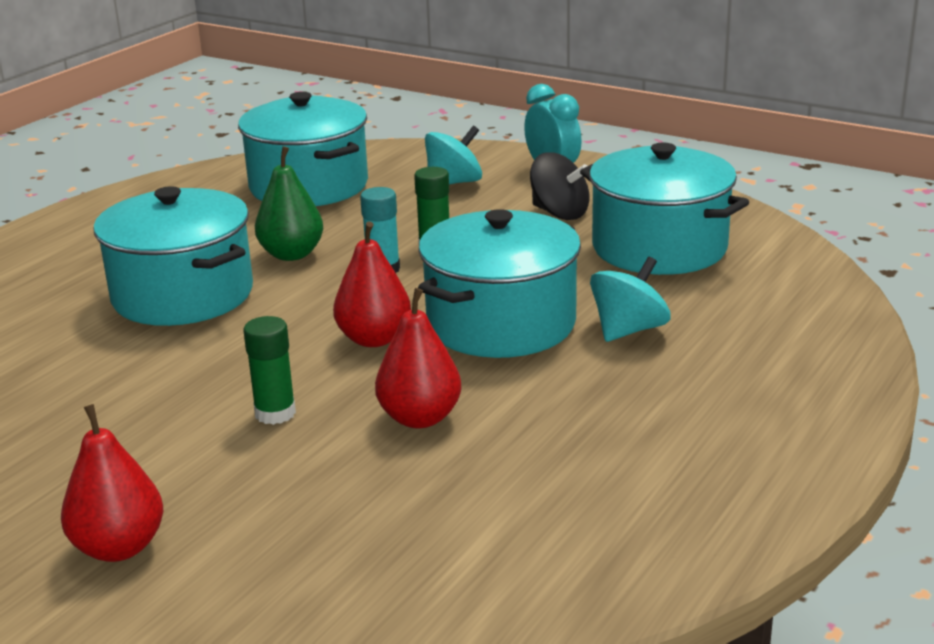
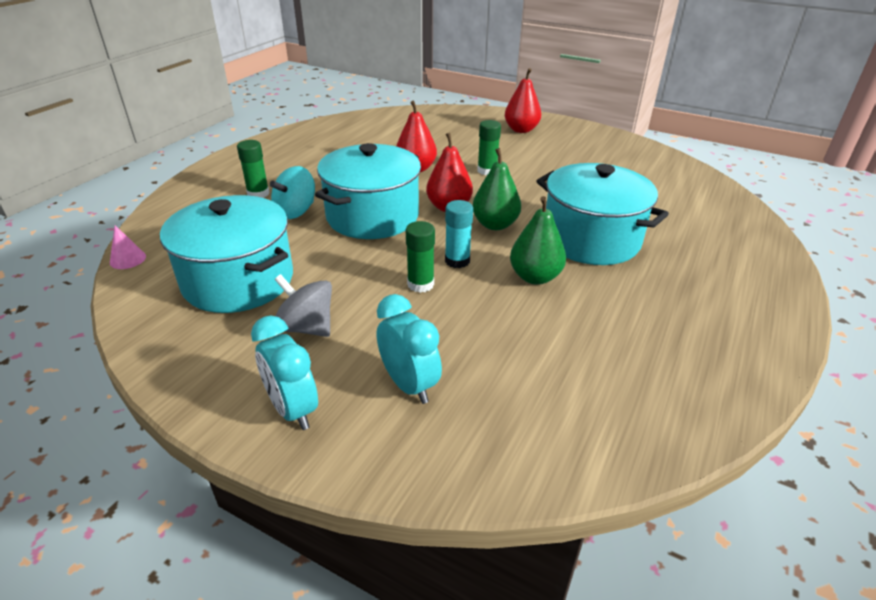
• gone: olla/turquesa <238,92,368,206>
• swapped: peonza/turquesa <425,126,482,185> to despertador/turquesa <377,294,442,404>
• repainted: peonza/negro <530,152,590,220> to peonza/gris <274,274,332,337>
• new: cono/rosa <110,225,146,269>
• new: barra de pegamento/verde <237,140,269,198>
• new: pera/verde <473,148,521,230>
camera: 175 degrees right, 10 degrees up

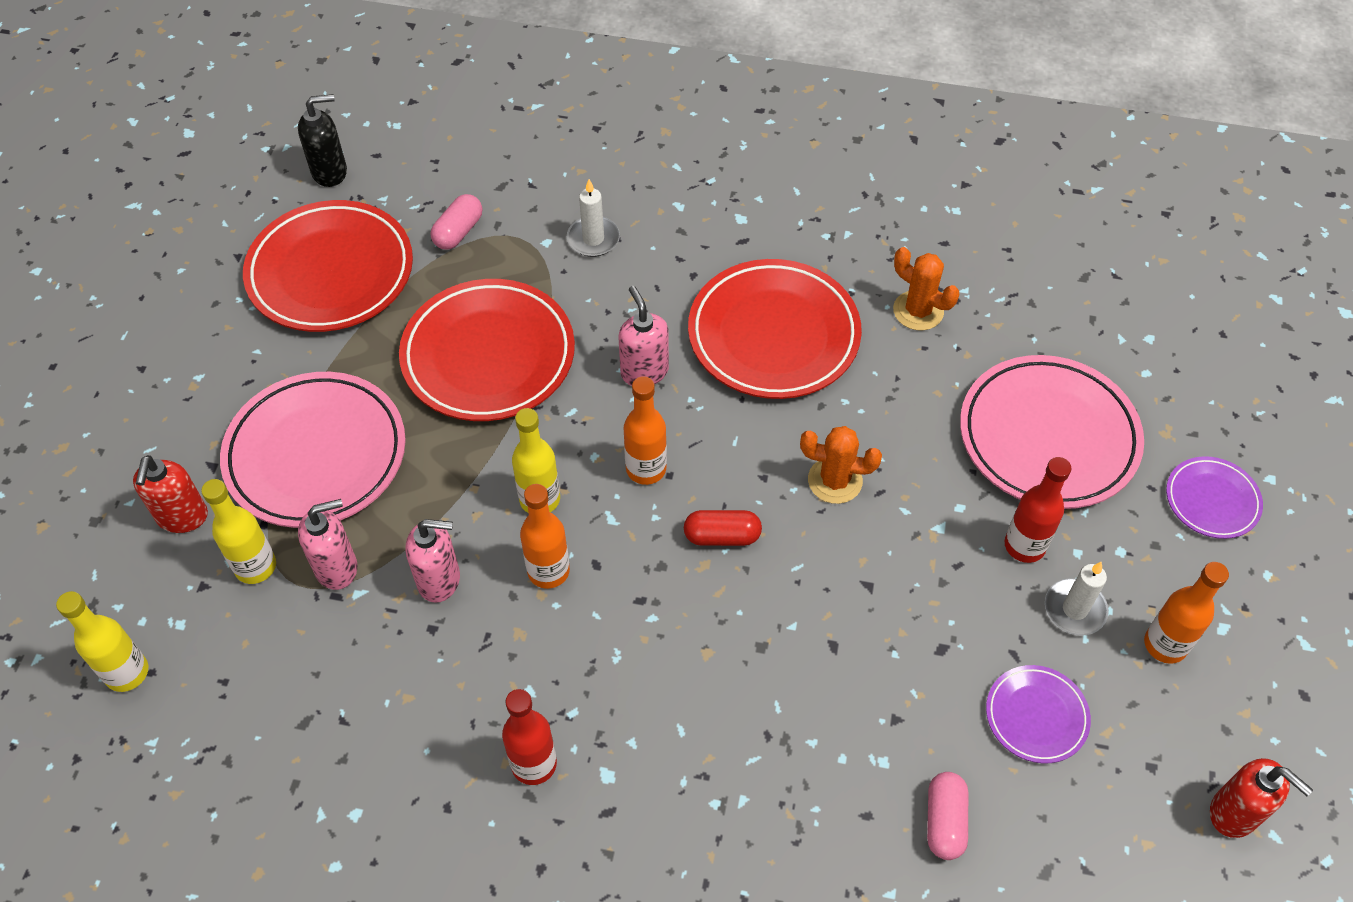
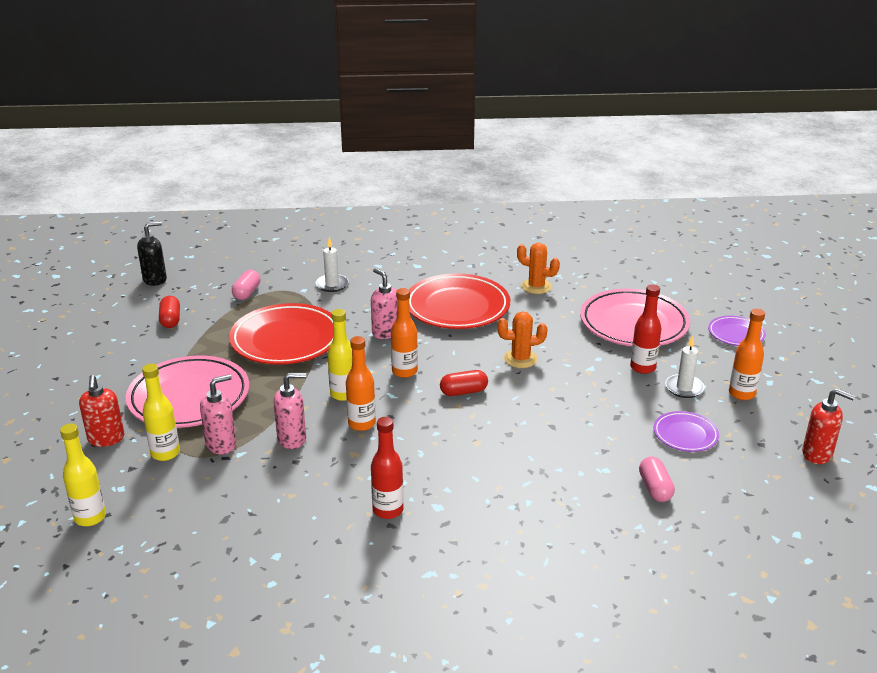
• swapped: plato/rojo <243,200,413,332> to cápsula/rojo <159,296,180,328>
camera: 15 degrees left, 25 degrees down

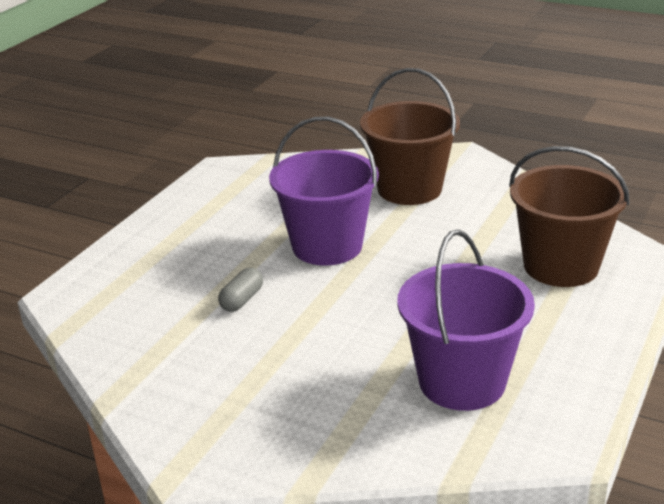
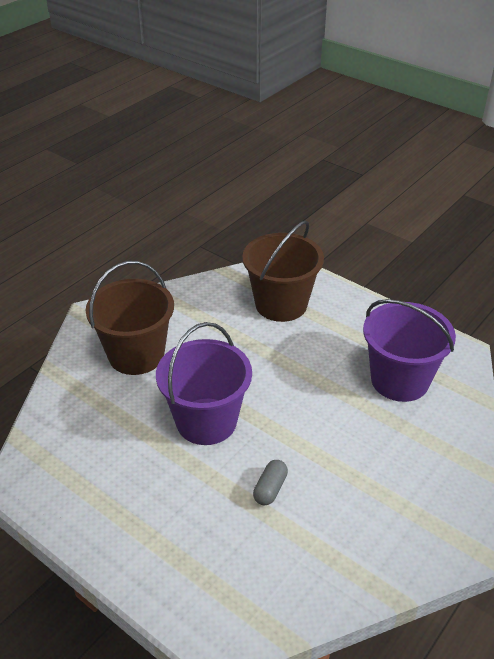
• rotated: cápsula/gris <218,268,263,312> = <253,460,288,505> 75 degrees clockwise
camera: 80 degrees left, 10 degrees up

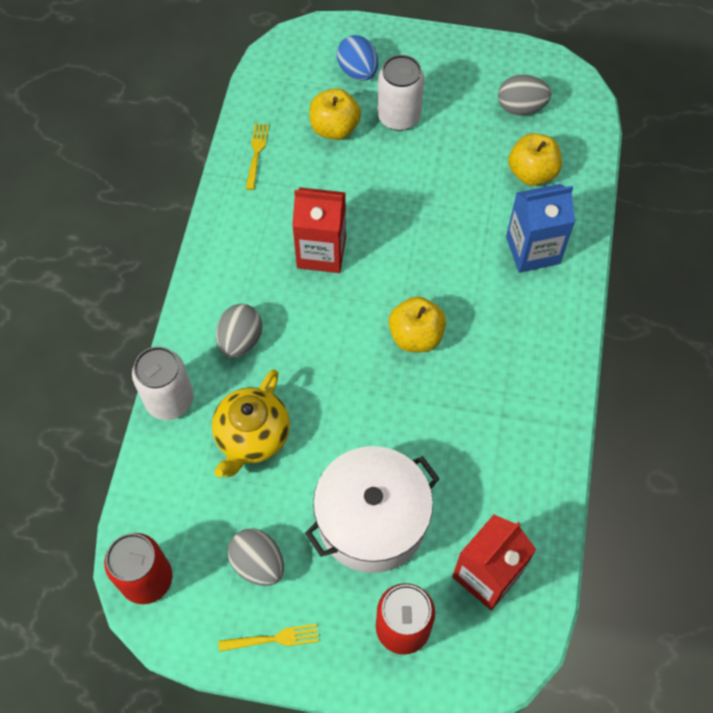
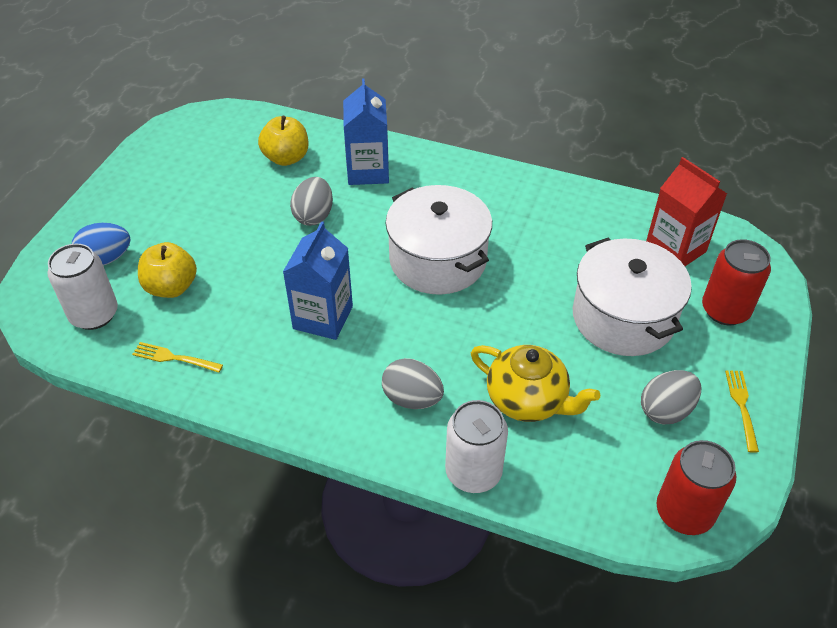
• repainted: cartón de leche/rojo <292,187,346,273> to cartón de leche/azul <283,221,353,340>
• shifted: lata/blanco <377,55,424,131> to <47,244,118,330>
• swapped: manzana/amarillo <388,296,446,352> to olla/blanco <386,185,492,295>
• shifted: huevo/gris <498,75,551,115> to <290,177,333,226>
camera: 80 degrees left, 15 degrees down

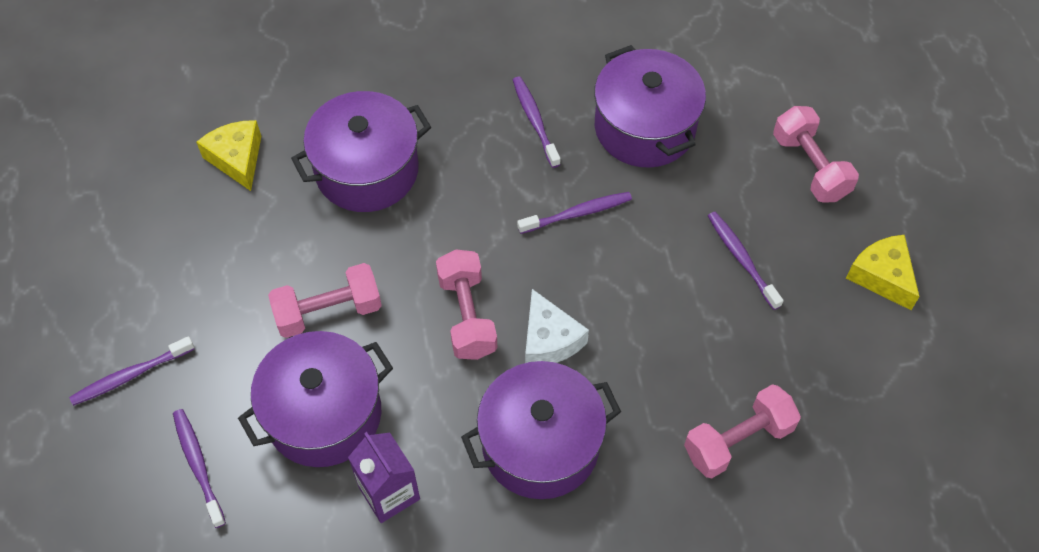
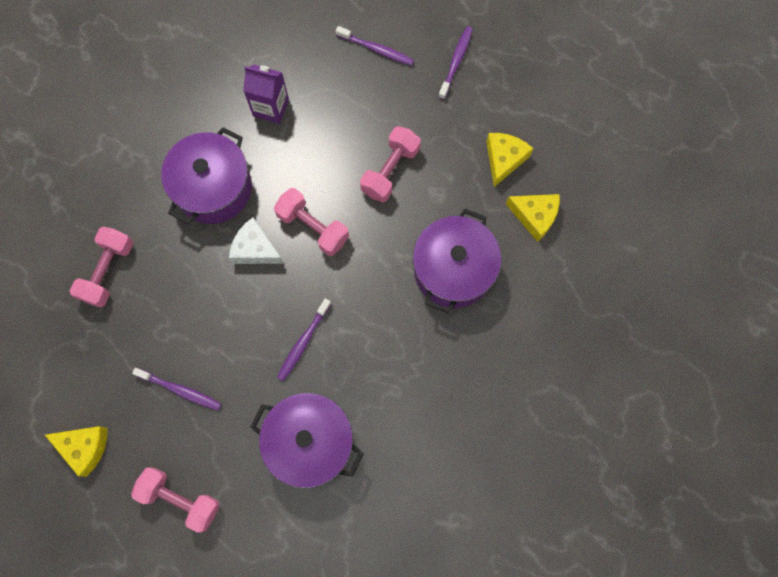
• gone: olla/morado <238,331,393,467>
• gone: cepillo de dientes/morado <513,77,561,168>
• new: queso/amarillo <486,133,533,187>
camera: 140 degrees right, 15 degrees up

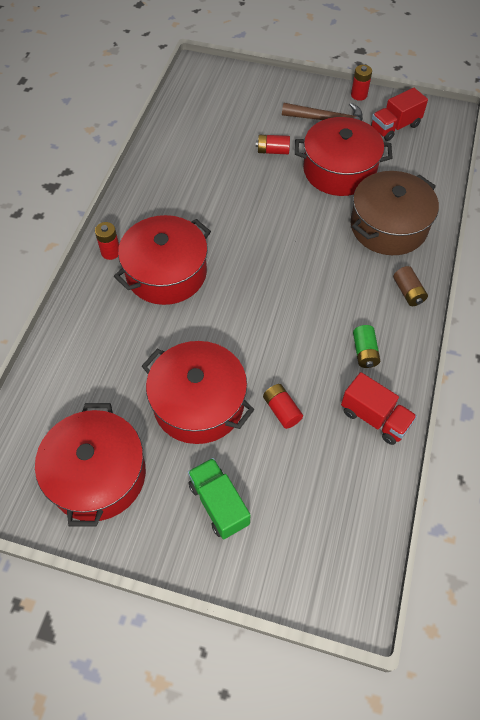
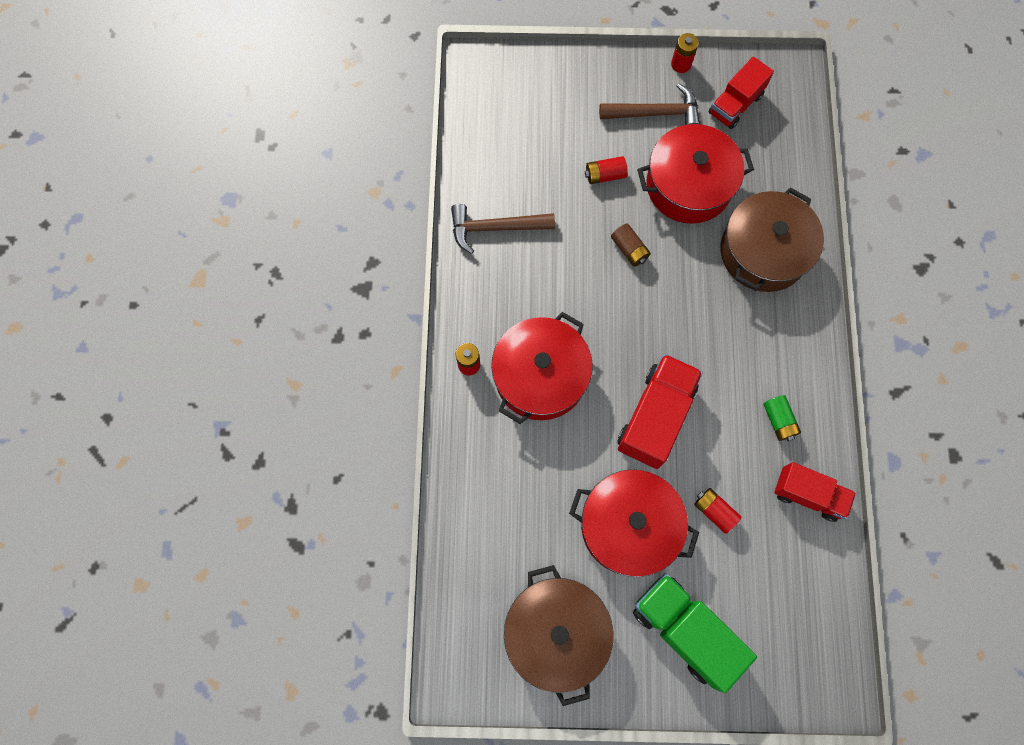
• repainted: olla/rojo <35,403,146,527> to olla/marrón <504,565,613,706>
• scaled: camión/verde <188,458,250,539> = <633,573,757,693> x1.51
• shifted: pila/marrón <393,266,428,306> to <611,224,651,267>
• new: martillo/marrón <451,204,555,254>
• new: camión/rojo <617,354,703,469>
camera: 15 degrees left, 15 degrees up

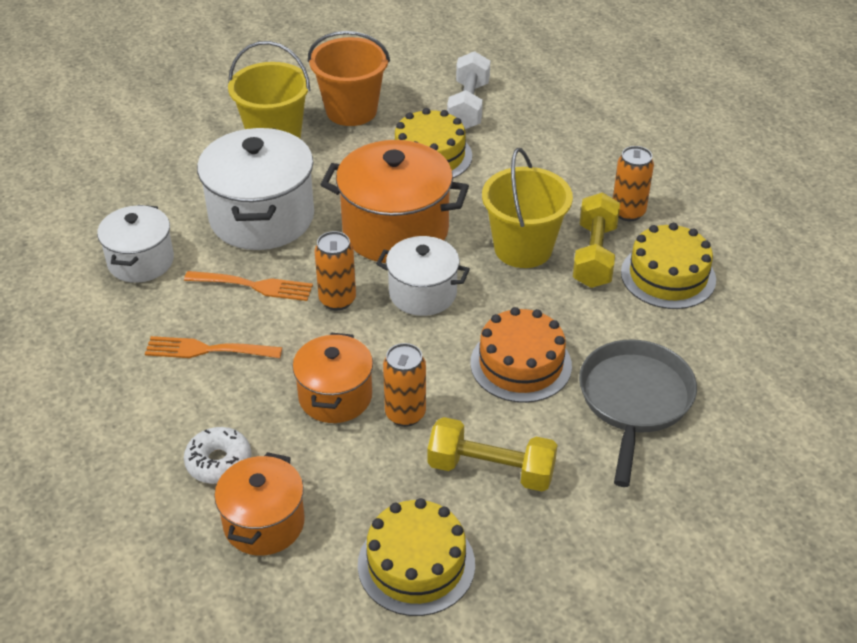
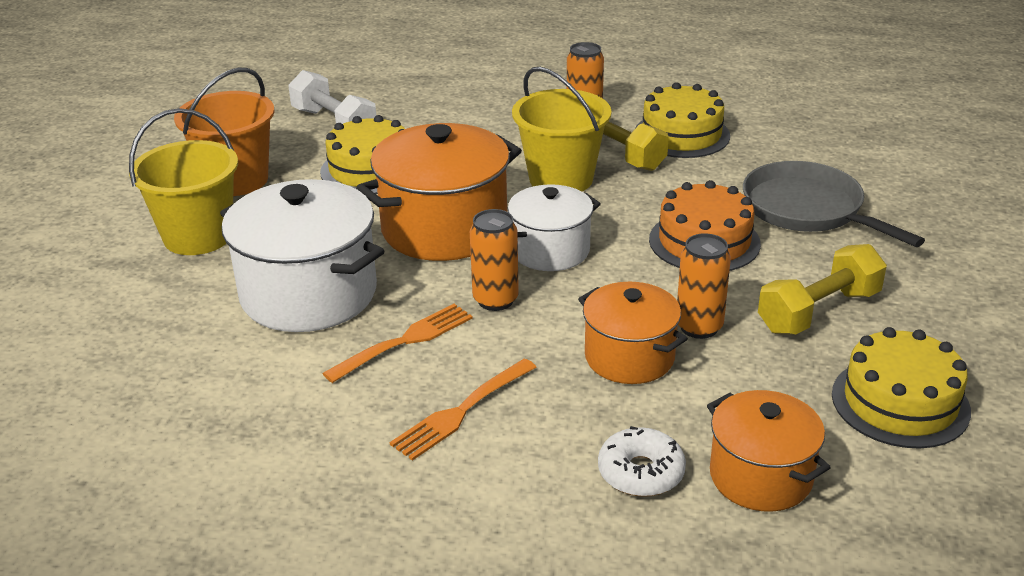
• gone: olla/blanco <97,205,174,283>
camera: 50 degrees left, 10 degrees down

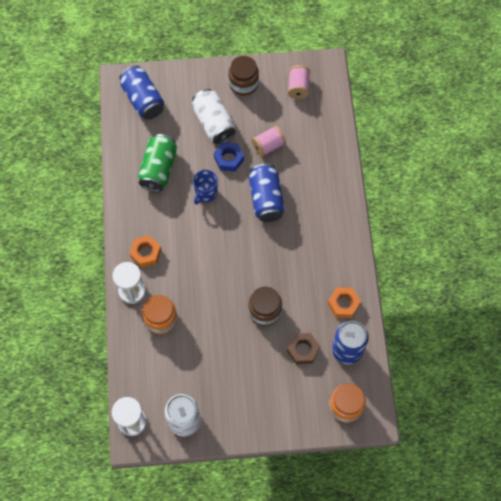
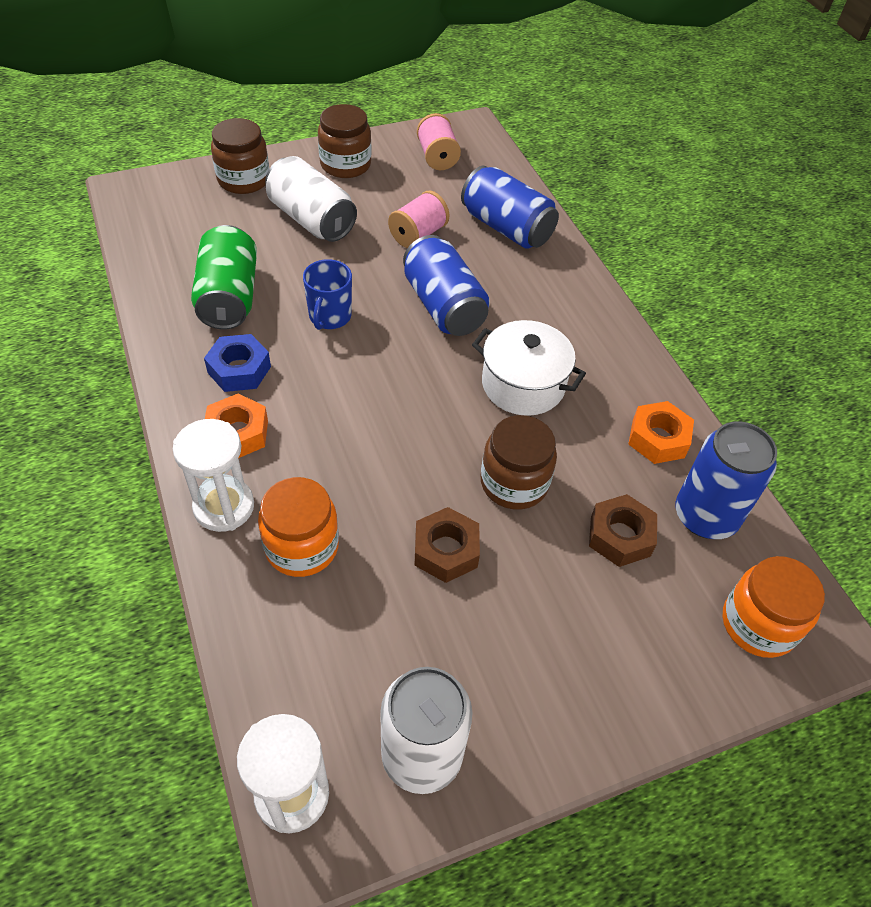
• shifted: lata/azul <119,66,164,119> to <461,166,559,249>
• shifted: tuerca/azul <214,142,244,172> to <204,334,271,392>
• new: tarro/marrón <211,118,269,194>
• new: tuerca/marrón <414,507,480,583>
• new: olla/blanco <472,320,586,416>
camera: 20 degrees left, 15 degrees down

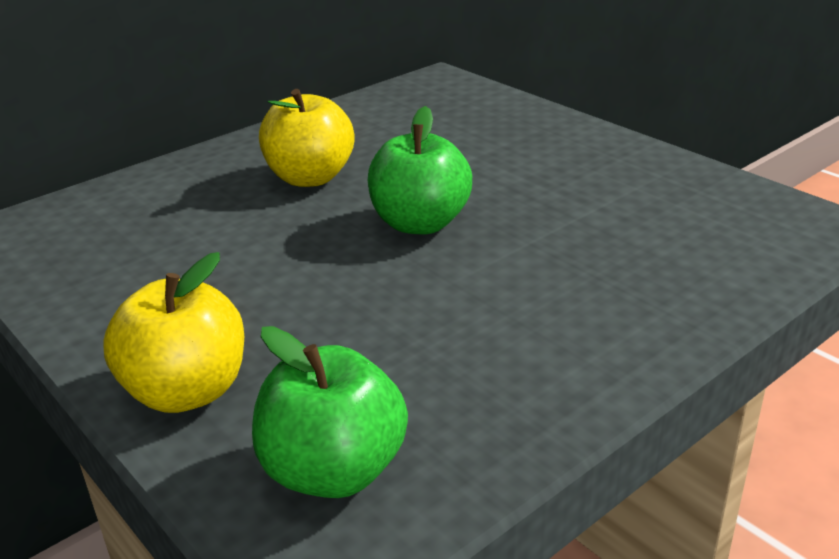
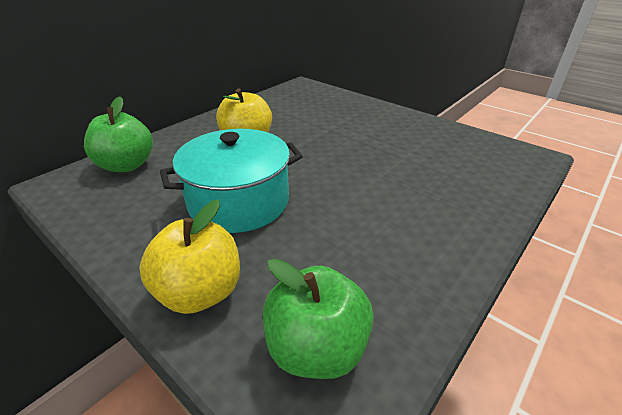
• shifted: manzana/verde <368,106,472,234> to <84,96,153,172>
• new: olla/turquesa <160,129,303,233>
camera: 10 degrees left, 5 degrees up

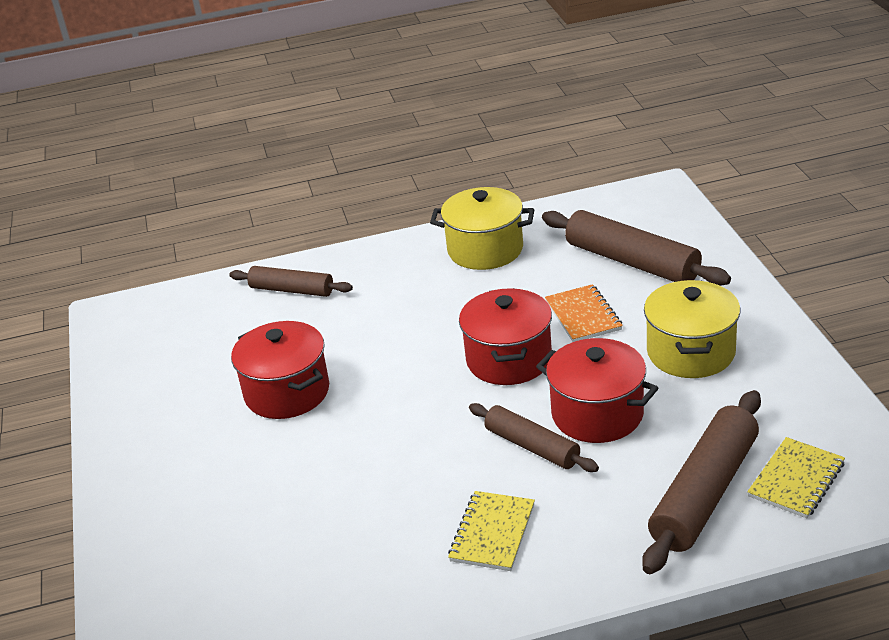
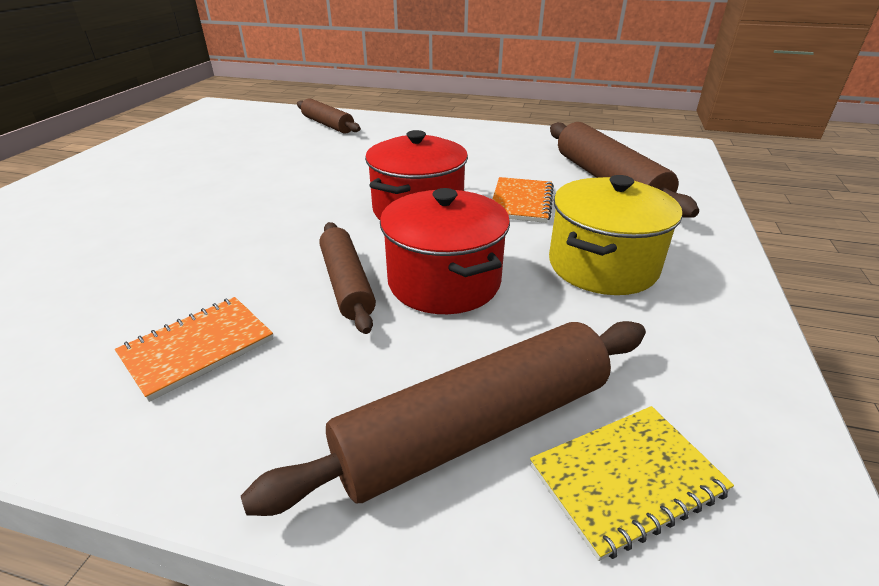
• gone: olla/rojo <231,321,329,419>
• gone: olla/amarillo <430,187,535,270>
• repainted: cuaderno/amarillo <448,491,535,571> to cuaderno/naranja <115,297,273,402>
camera: 25 degrees right, 0 degrees up

